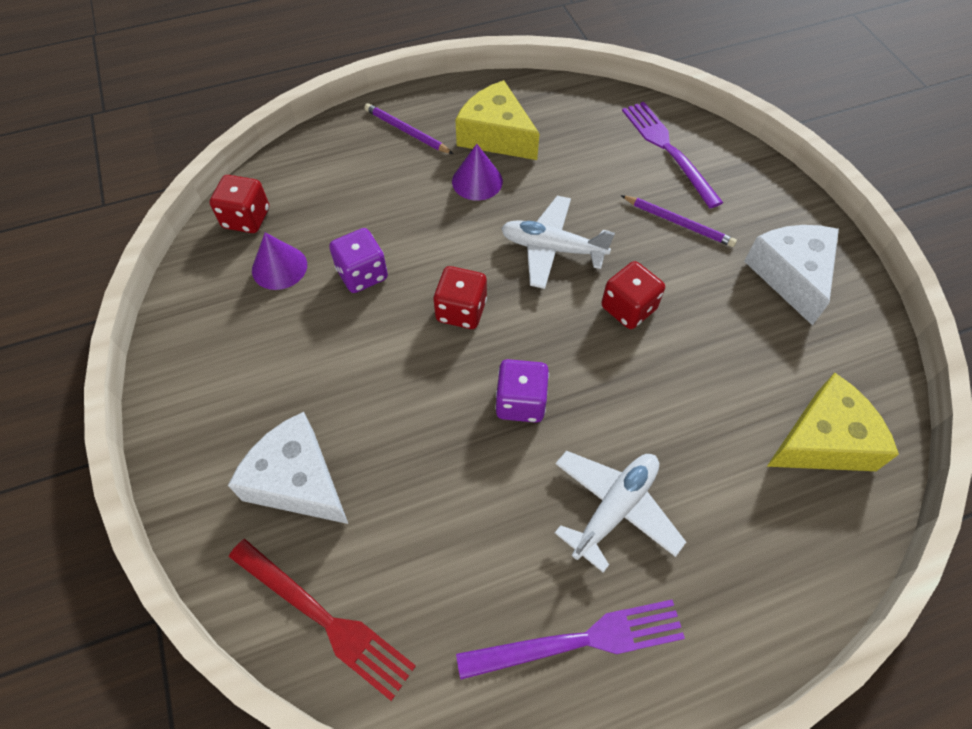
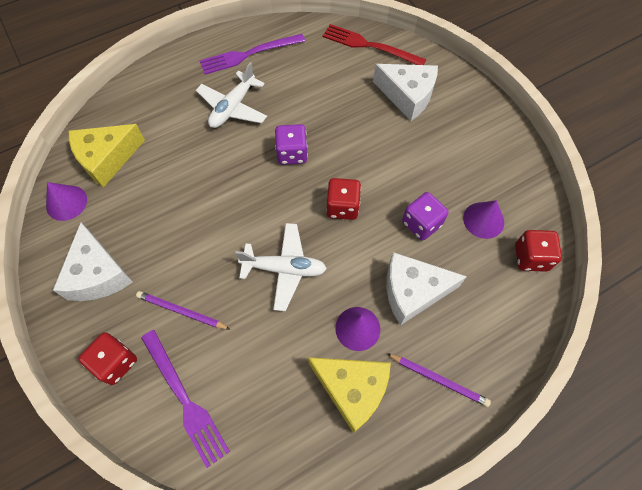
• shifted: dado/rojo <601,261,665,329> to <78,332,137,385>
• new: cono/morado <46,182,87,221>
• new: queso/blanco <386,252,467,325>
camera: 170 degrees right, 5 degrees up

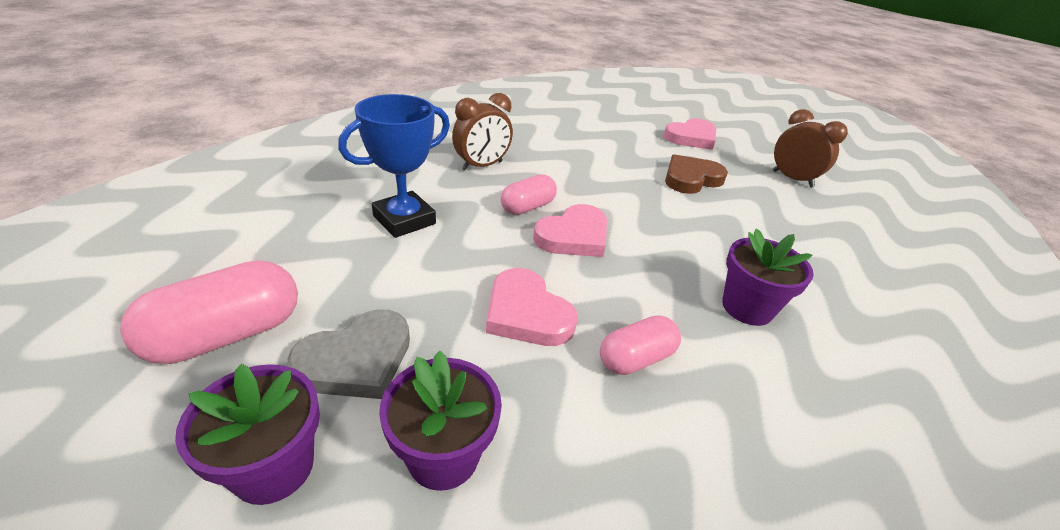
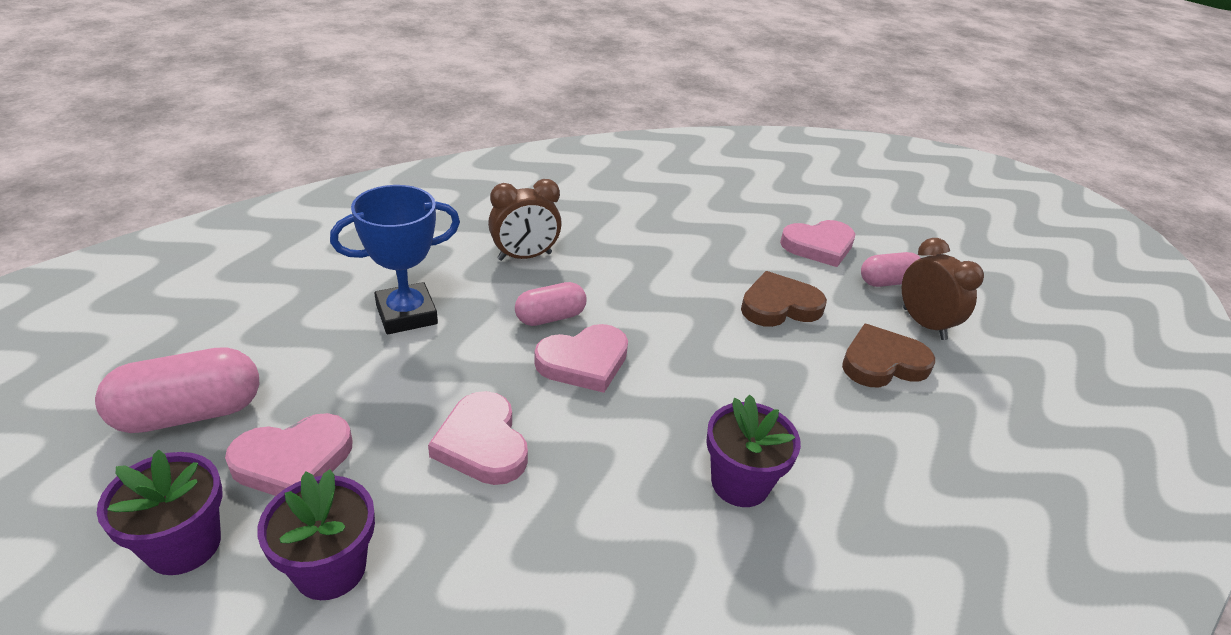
• repainted: corazón/gris <287,309,410,399> to corazón/rosa <225,413,353,496>
• shifted: cápsula/rosa <600,315,681,375> to <861,252,920,287>
• new: corazón/marrón <842,324,935,387>
camera: 15 degrees right, 0 degrees up

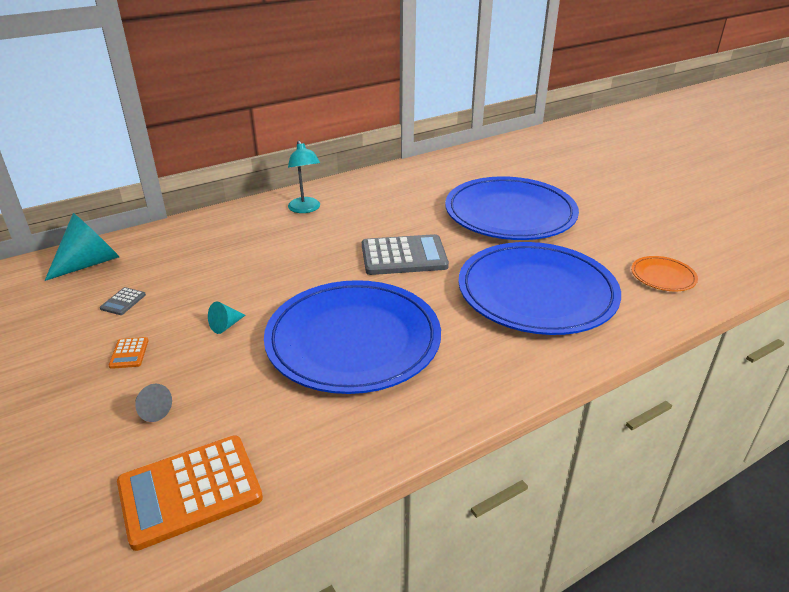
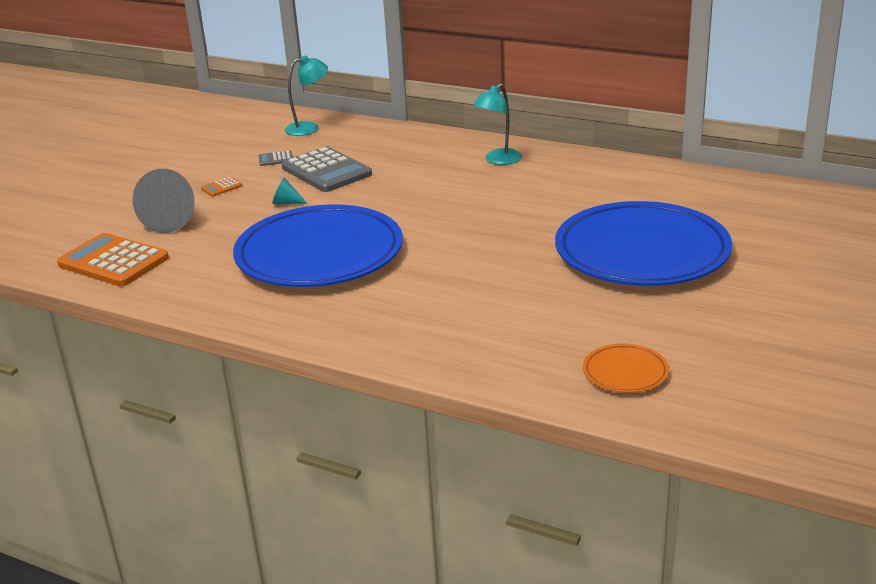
• swapped: cono/turquesa <45,213,119,281> to lámpara/turquesa <285,55,328,136>
• scaled: cono/gris <135,384,172,422> = <133,169,195,233> x2.13
• shifted: calculadora/gris <362,234,449,275> to <282,147,372,192>
• gone: plato/azul <458,242,621,335>
camera: 60 degrees right, 5 degrees down

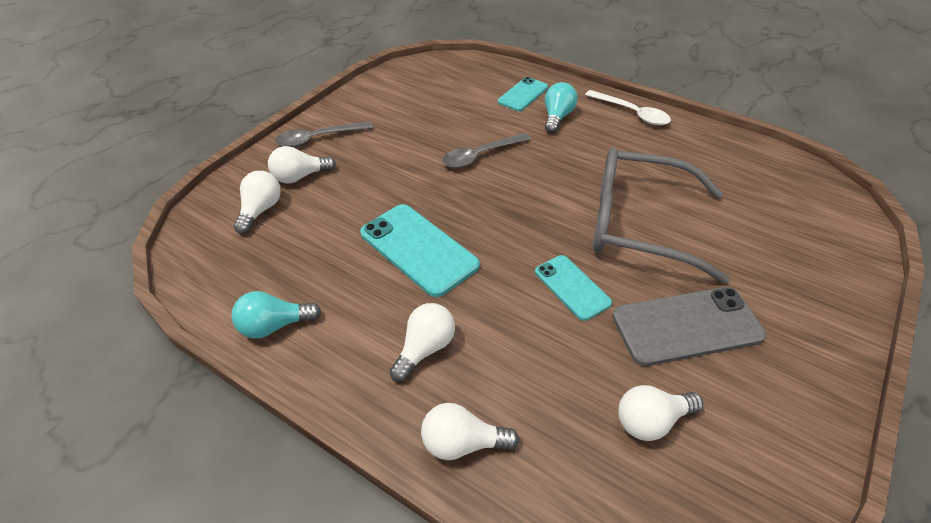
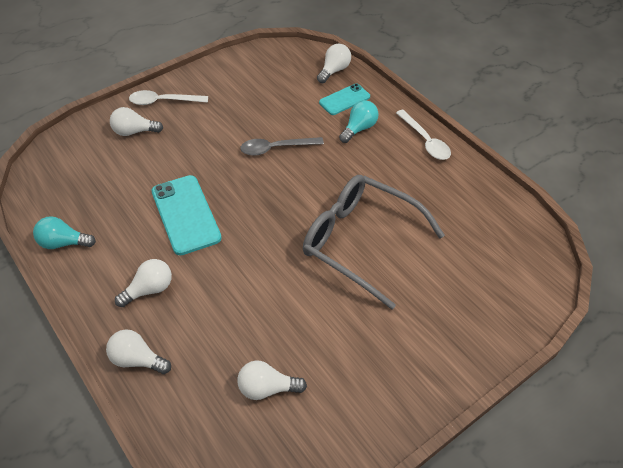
• shifted: bombilla/blanco <234,171,281,234> to <317,43,351,83>
• repainted: cuchara/gris <275,121,373,147> to cuchara/blanco <129,90,208,105>
• gone: móvil/turquesa <535,255,612,321>
• gone: móvil/gris <612,287,766,366>
camera: 20 degrees right, 5 degrees up

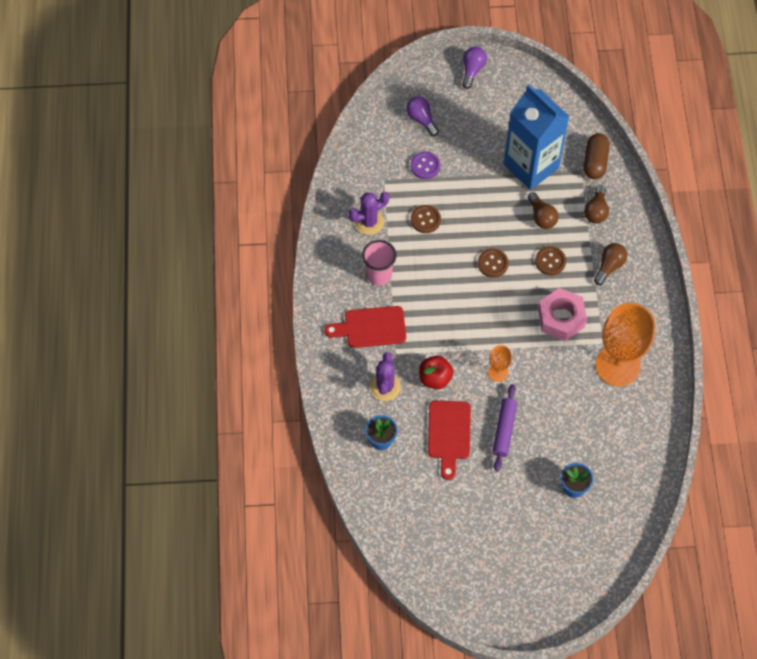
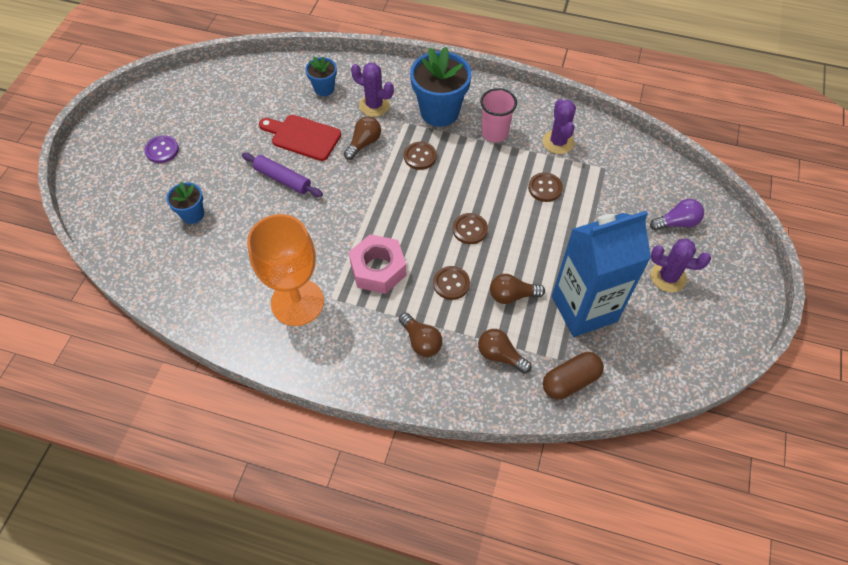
• swapped: tabla de cortar/rojo <324,306,406,348> to maceta/azul <410,47,472,127>
• shifted: botón/morado <411,152,440,179> to <144,135,179,163>
• swapped: manzana/rojo <419,356,453,389> to bombilla/marrón <344,117,381,160>
• gone: bombilla/morado <462,47,487,89>
• gone: copa/naranja <488,345,512,382>
• rotated: cápsula/marrón <584,133,610,179> = <543,352,604,399> 60 degrees counterclockwise
• new: botón/marrón <404,142,437,170>
• new: cactus/morado <651,239,711,292>
camera: 110 degrees right, 5 degrees down

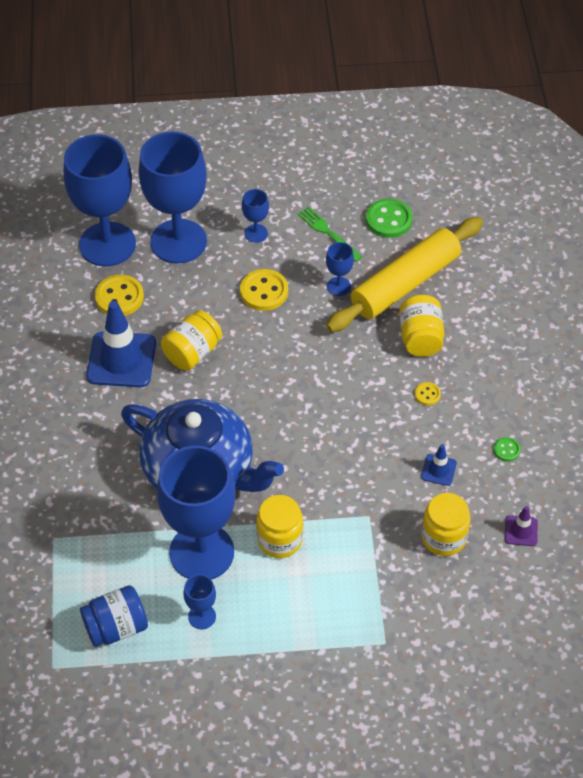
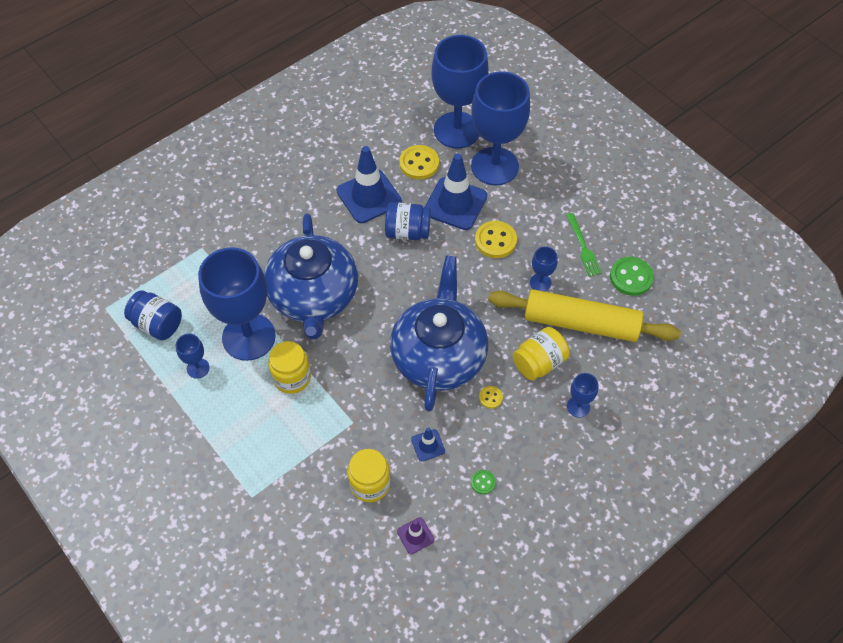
• repainted: tarro/amarillo <161,310,222,371> to tarro/azul <385,202,431,240>
• shifted: copa/azul <242,189,269,243> to <567,373,598,418>
• rotated: tenedor/verde <298,207,362,262> = <566,213,602,277> 150 degrees clockwise
• new: tetera/azul <390,255,488,412>
• new: cono de tráfico/azul <425,153,487,230>
camera: 55 degrees right, 5 degrees up

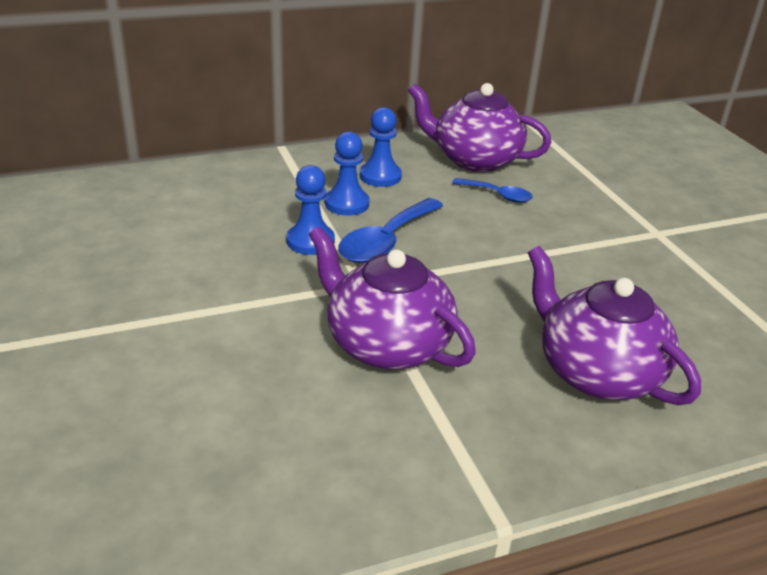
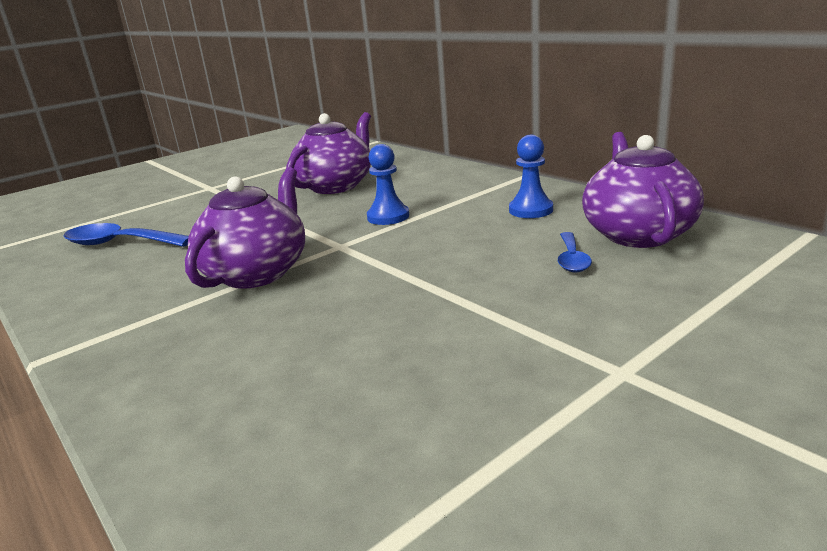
• gone: peón/azul <325,131,369,216>
• shifted: cuchara/azul <338,198,443,263> to <64,223,189,247>
• shifted: tetera/morado <528,246,701,405> to <286,112,371,194>
camera: 75 degrees right, 10 degrees down

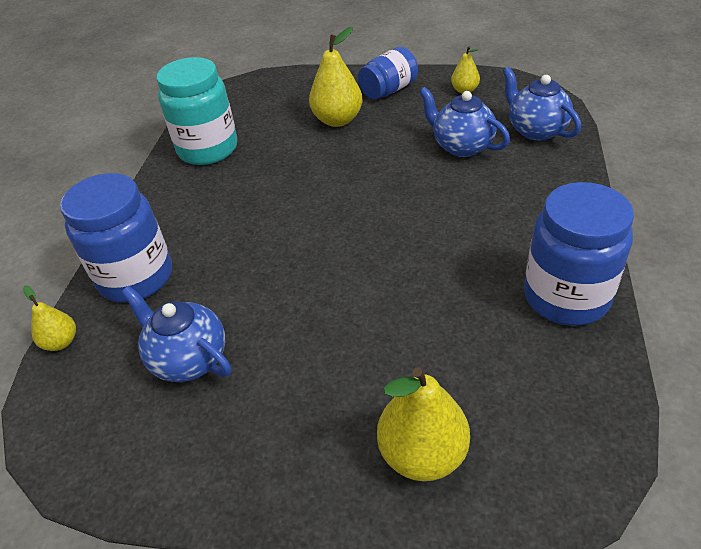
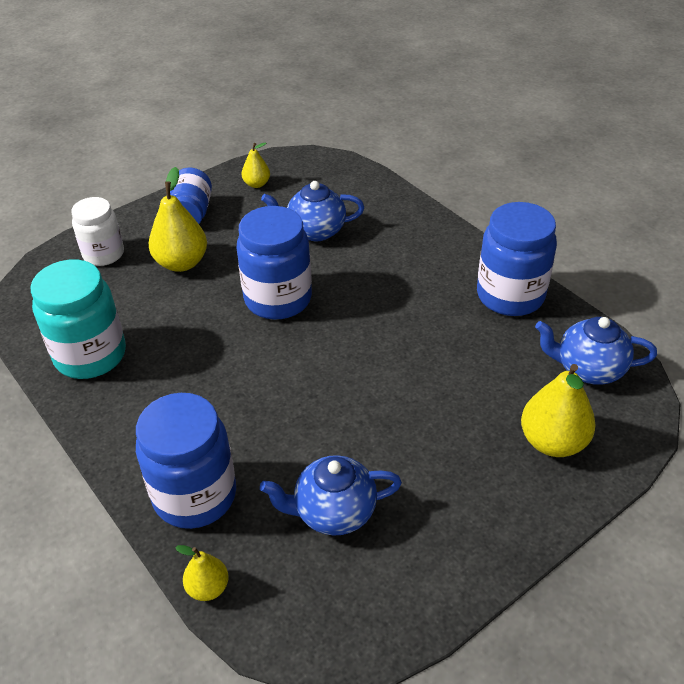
• shifted: tetera/azul <503,67,581,141> to <535,317,657,385>
• new: tarro/blanco <71,197,124,266>
• new: tarro/azul <237,206,312,320>
camera: 50 degrees left, 0 degrees up

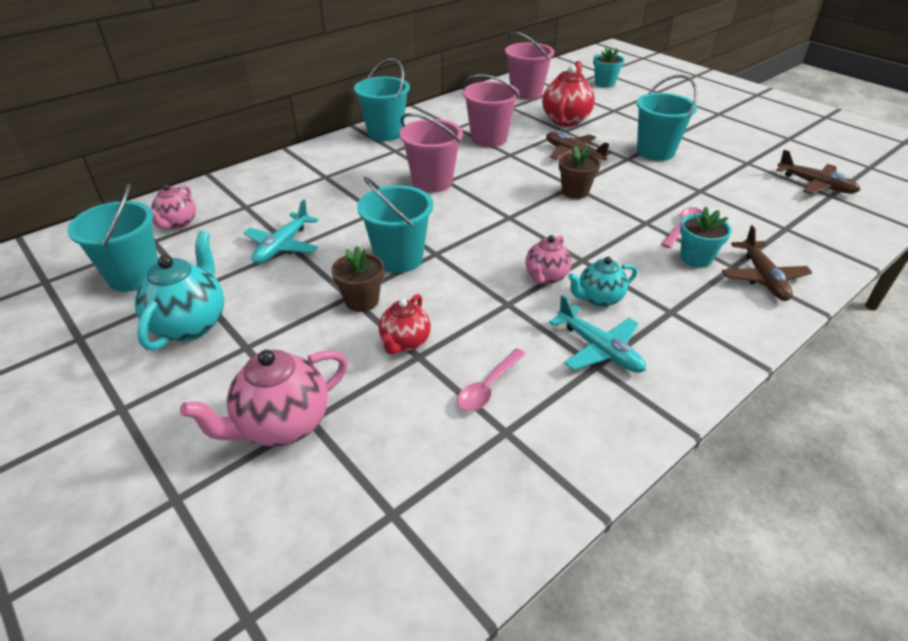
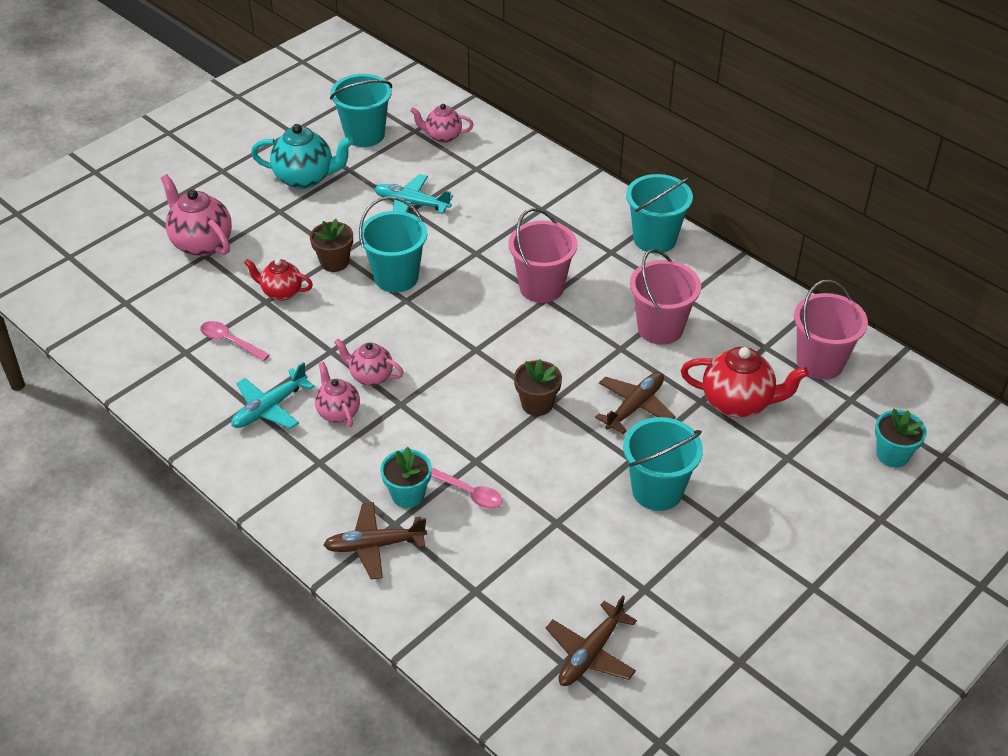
• repainted: tetera/turquesa <568,257,637,307> to tetera/rosa <315,362,360,427>
camera: 85 degrees right, 5 degrees up

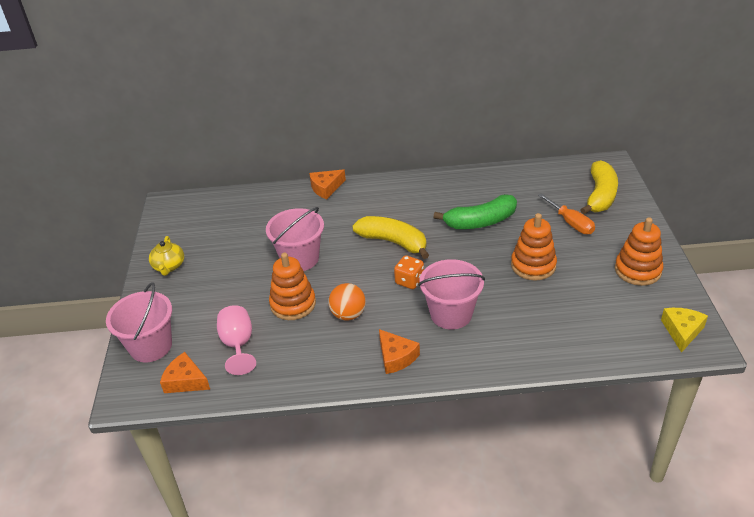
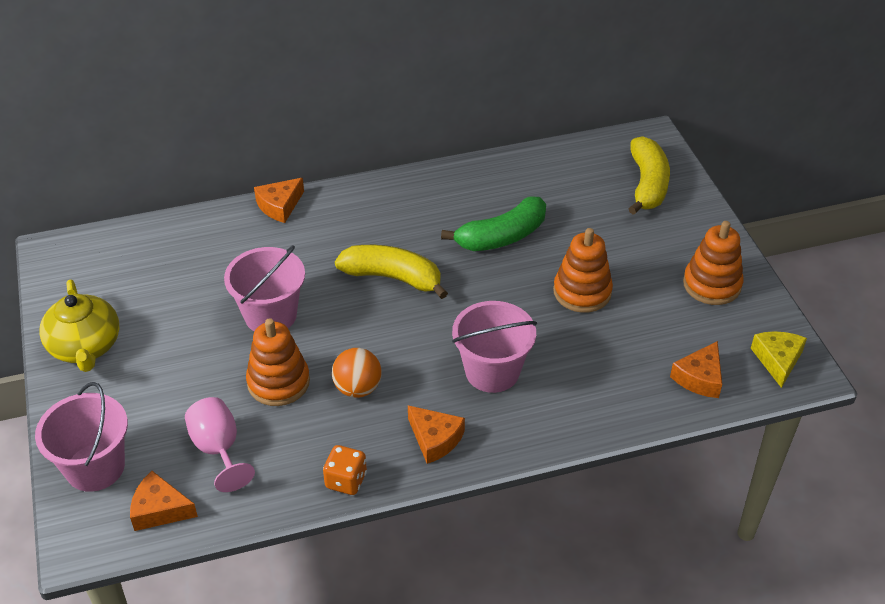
• scaled: tetera/amarillo <149,236,184,276> = <40,280,119,372> x1.56
• shifted: dado/naranja <394,255,424,289> to <323,445,367,495>
• gone: destornillador/naranja <538,193,595,234>
• new: queso/naranja <670,341,722,398>
camera: 15 degrees left, 5 degrees up

